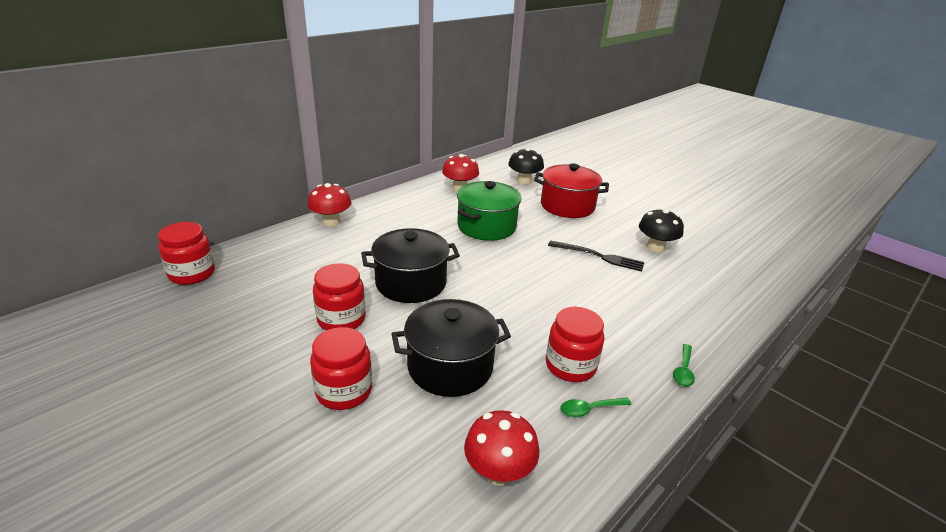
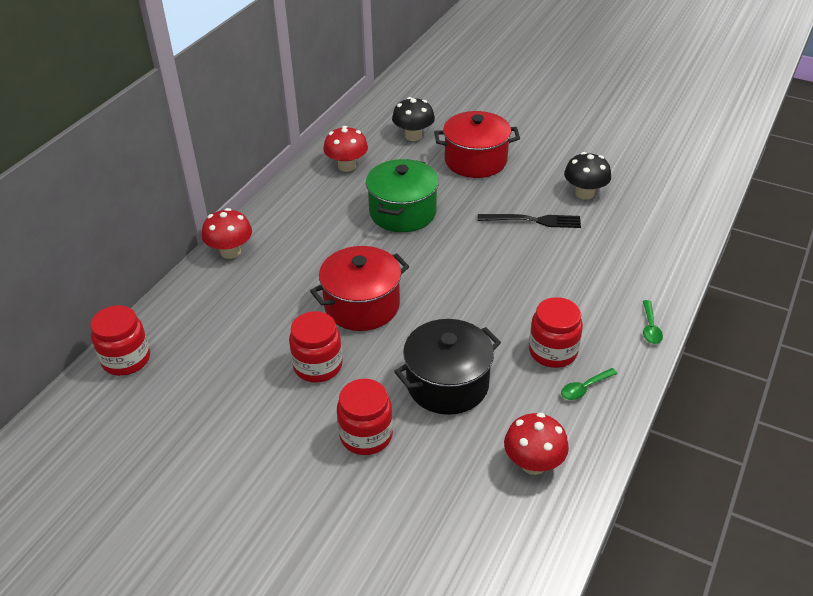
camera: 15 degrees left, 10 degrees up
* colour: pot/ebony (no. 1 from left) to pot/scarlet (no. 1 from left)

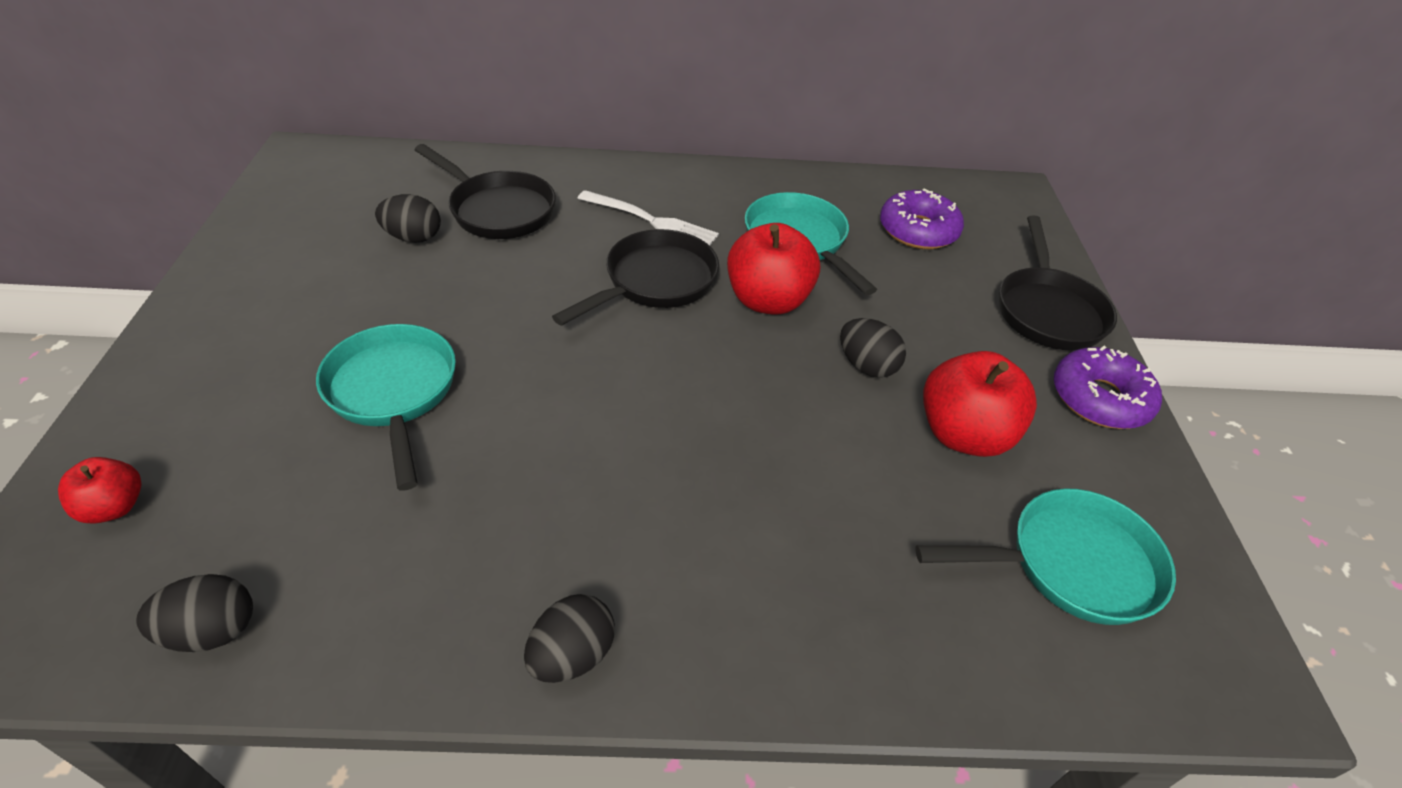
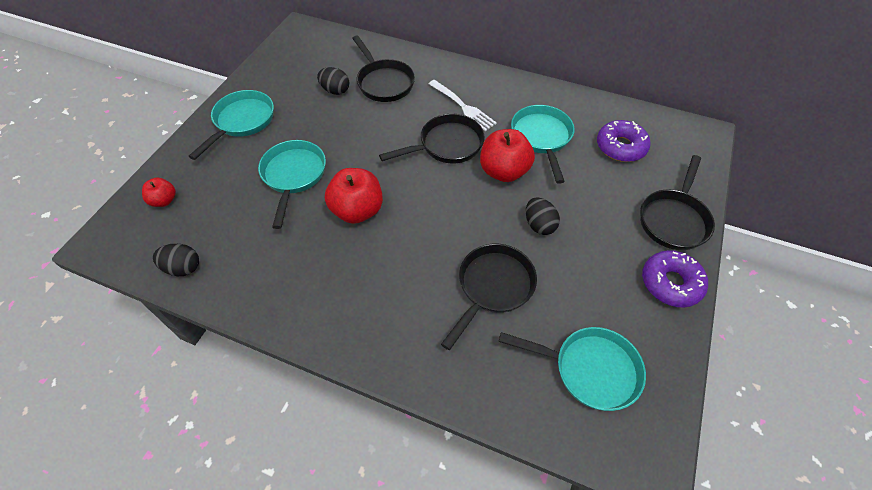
camera: 25 degrees right, 10 degrees up
* missing: toy egg/ebony (no. 3 from left)
* relocated: apple/scarlet (no. 3 from left in the first image) to apple/scarlet (no. 2 from left)
* appeared: frying pan/teal (no. 1 from left)
* appeared: frying pan/ebony (no. 3 from left)

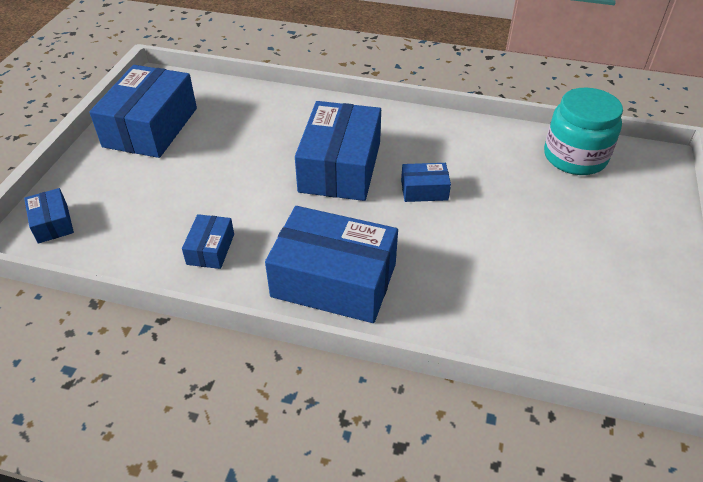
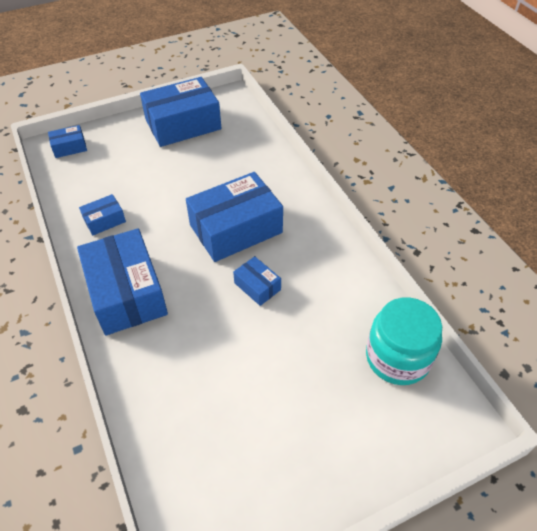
camera: 50 degrees right, 5 degrees up
* spun: package/blue (no. 1 from left) 45 degrees clockwise

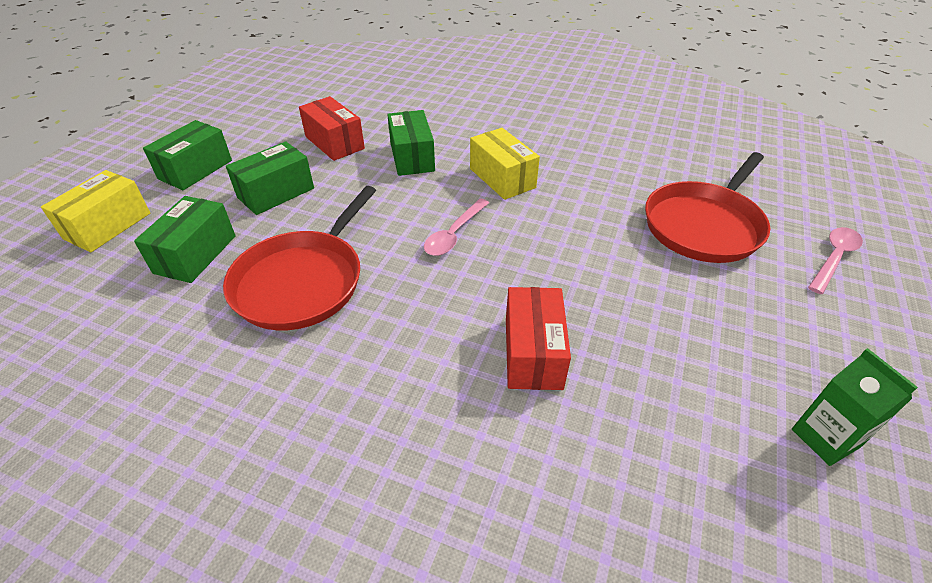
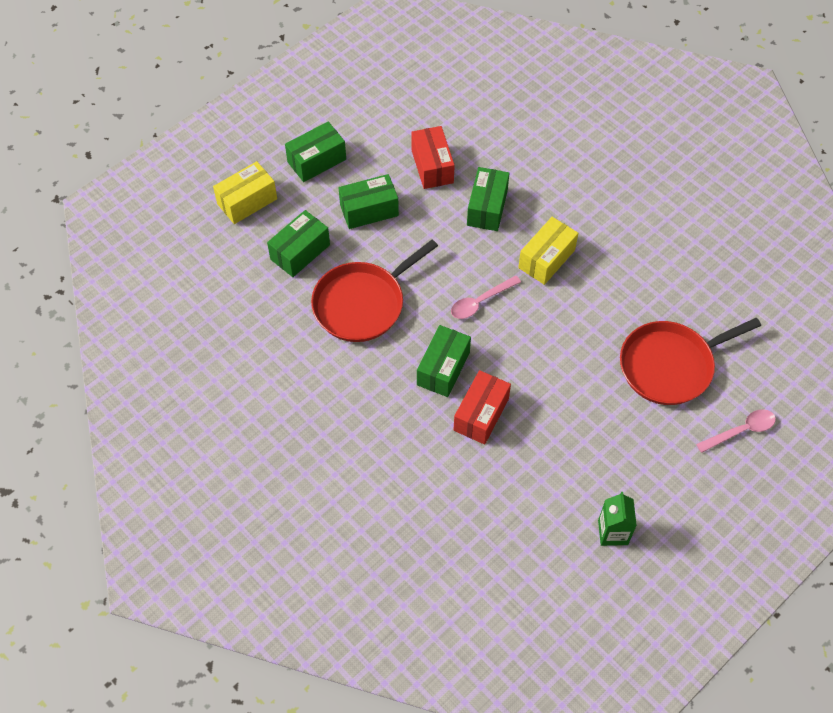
camera: 25 degrees right, 15 degrees up
* spun: package/bright yellow (no. 2 from left) 45 degrees clockwise
* appeared: package/emerald (no. 4 from left)

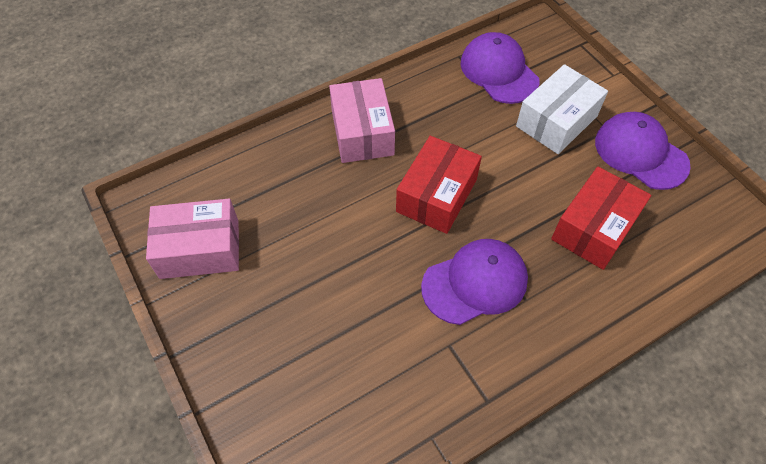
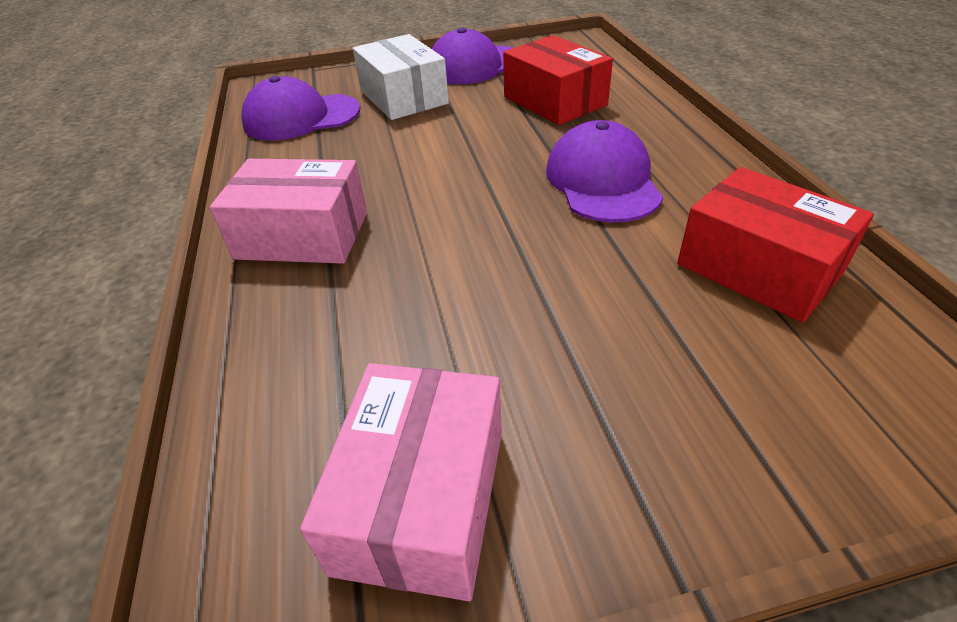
camera: 70 degrees left, 15 degrees down
* relocated: package/scarlet (no. 1 from left in the first image) to package/scarlet (no. 2 from left)

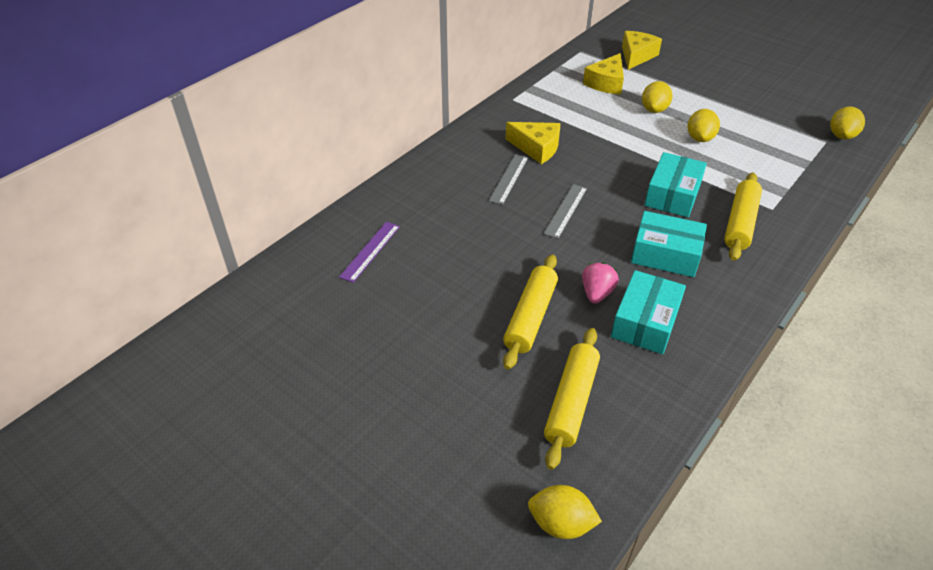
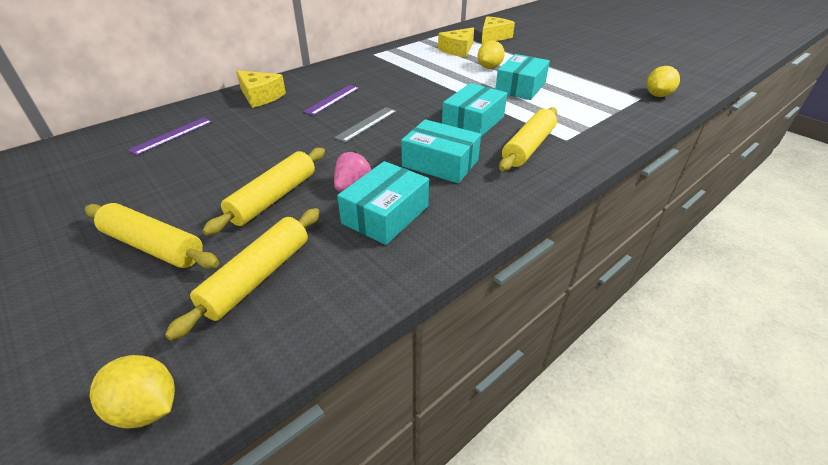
camera: 10 degrees right, 5 degrees down
* colour: straightedge/gray (no. 1 from left) to straightedge/purple (no. 2 from left)
* relocated: cheese/bright yellow (no. 1 from left)
* exchanged: citrus fruit/bright yellow (no. 3 from left) to package/teal (no. 4 from left)
* appeared: dough roller/bright yellow (no. 1 from left)

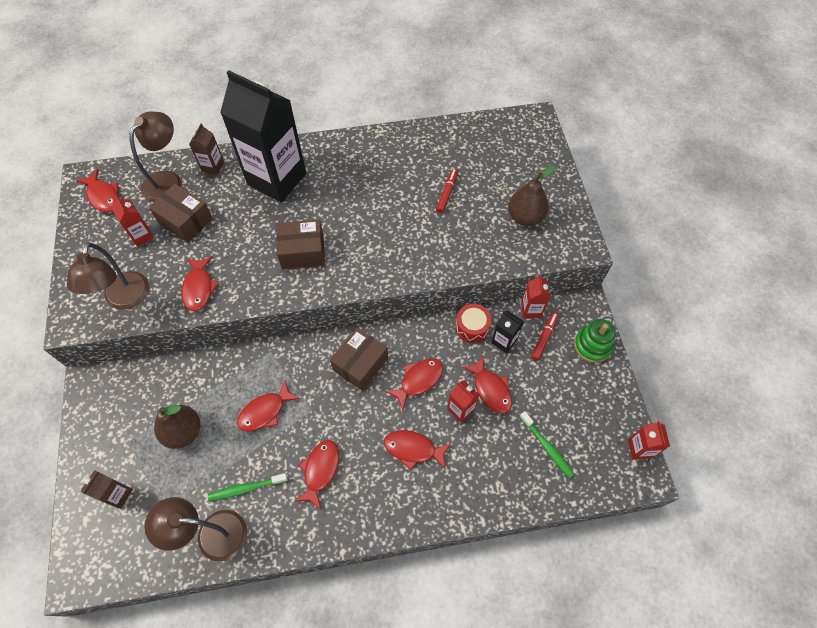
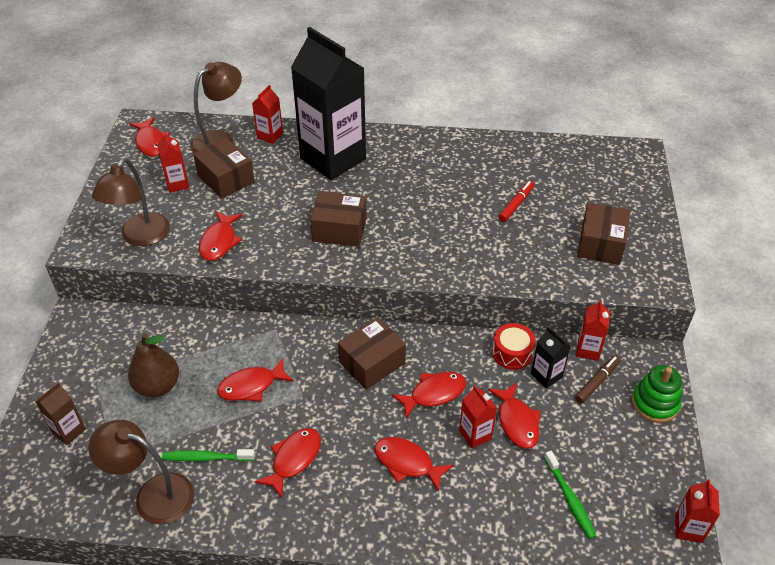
camera: 15 degrees right, 15 degrees down
* colour: carton/dark brown (no. 2 from left) to carton/scarlet (no. 2 from left)
* exchanged: pear fruit/dark brown (no. 2 from left) to package/dark brown (no. 4 from left)
* colour: marker pen/scarlet (no. 2 from left) to marker pen/dark brown

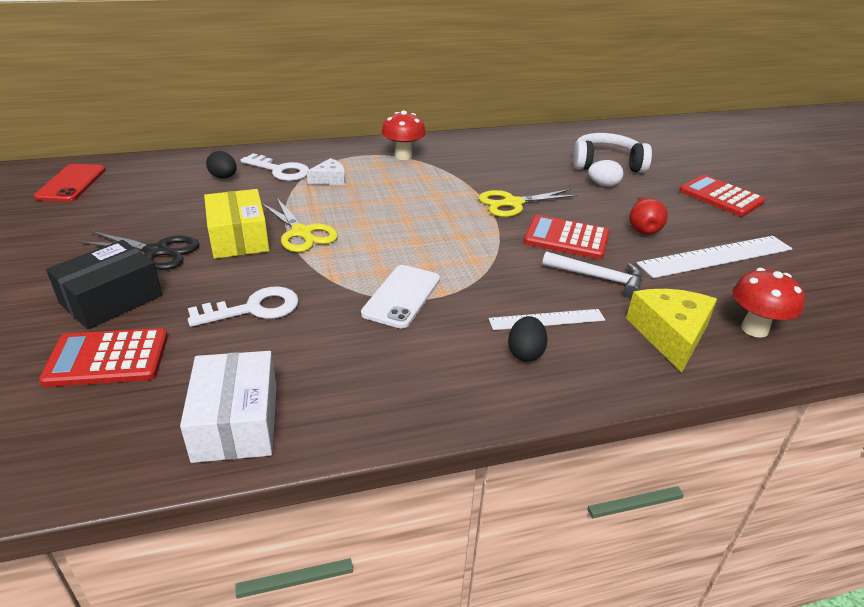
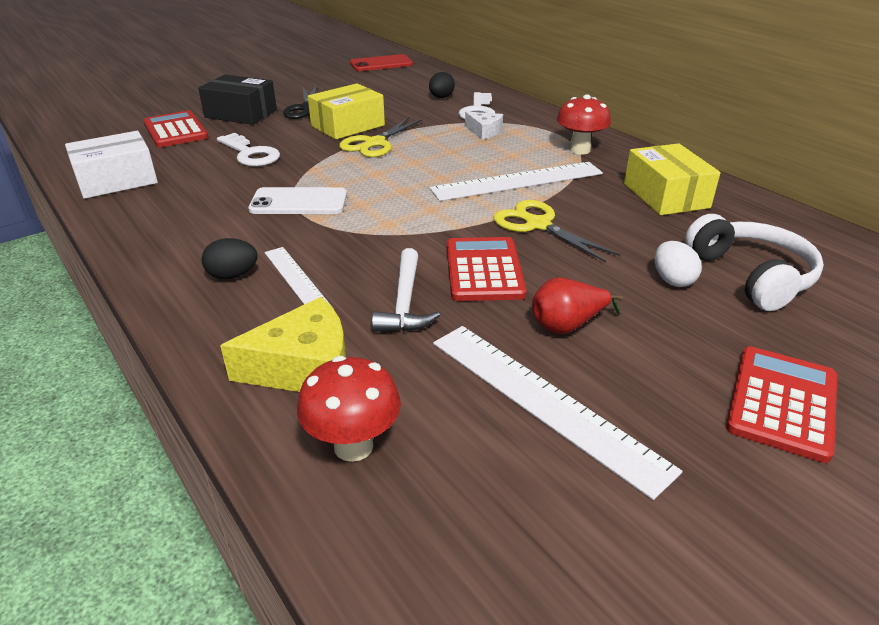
camera: 70 degrees right, 0 degrees up
* appeared: straightedge/pure white (no. 2 from left)
* appeared: package/bright yellow (no. 2 from left)

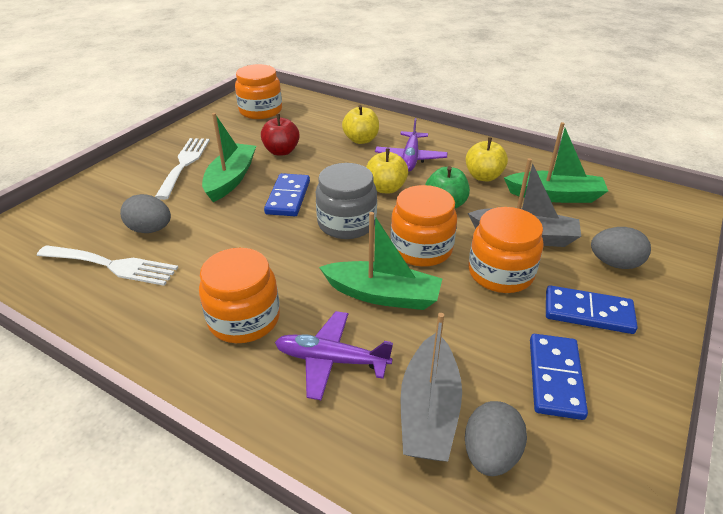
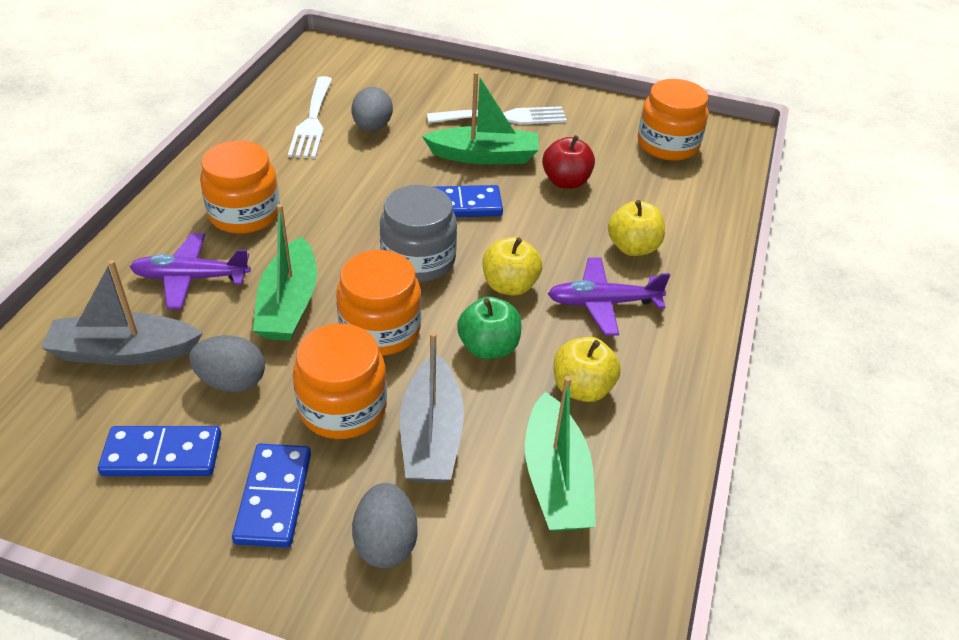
camera: 75 degrees right, 5 degrees up
* spun: aeroplane/purple (no. 1 from left) 90 degrees counterclockwise
* relocated: toy egg/gray (no. 2 from left in the first image) to toy egg/gray (no. 1 from left)

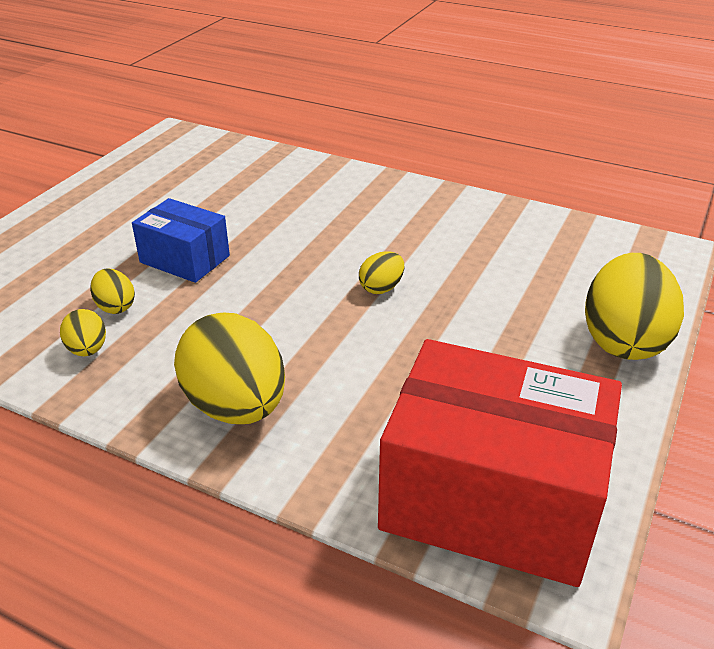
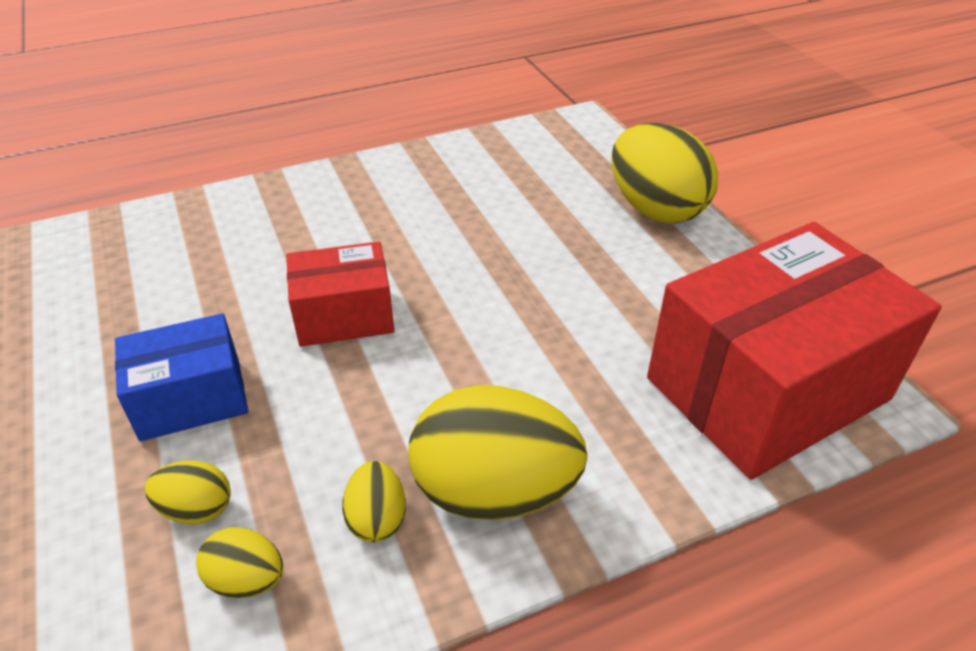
camera: 50 degrees left, 5 degrees up
* relocated: toy egg/bright yellow (no. 4 from left in the first image) to toy egg/bright yellow (no. 3 from left)
* appeared: package/scarlet (no. 1 from left)

